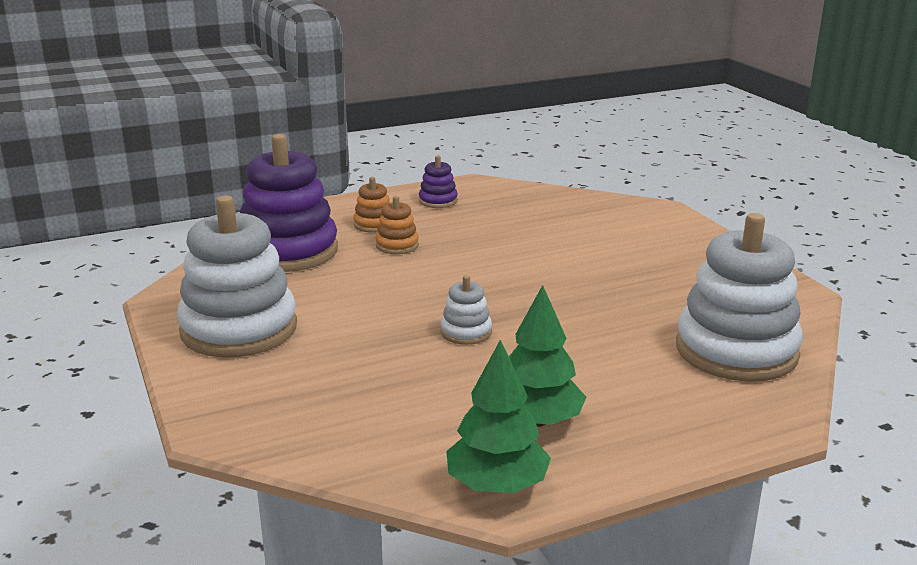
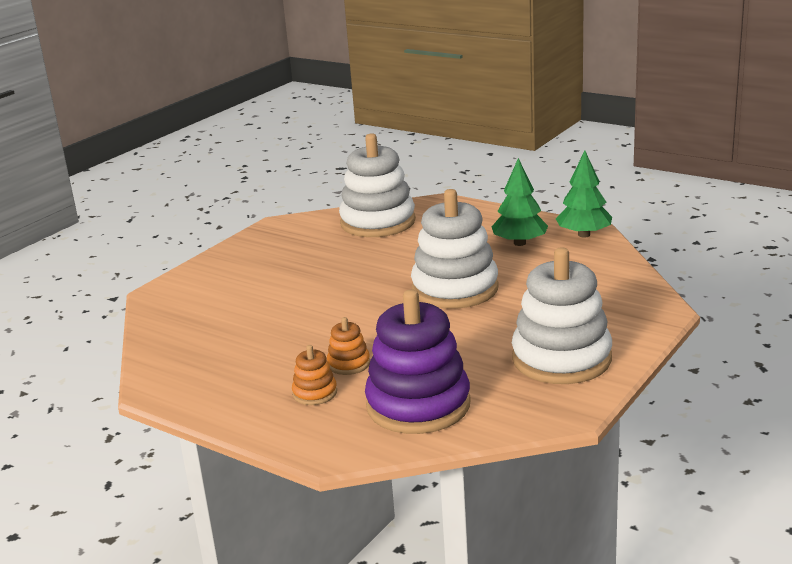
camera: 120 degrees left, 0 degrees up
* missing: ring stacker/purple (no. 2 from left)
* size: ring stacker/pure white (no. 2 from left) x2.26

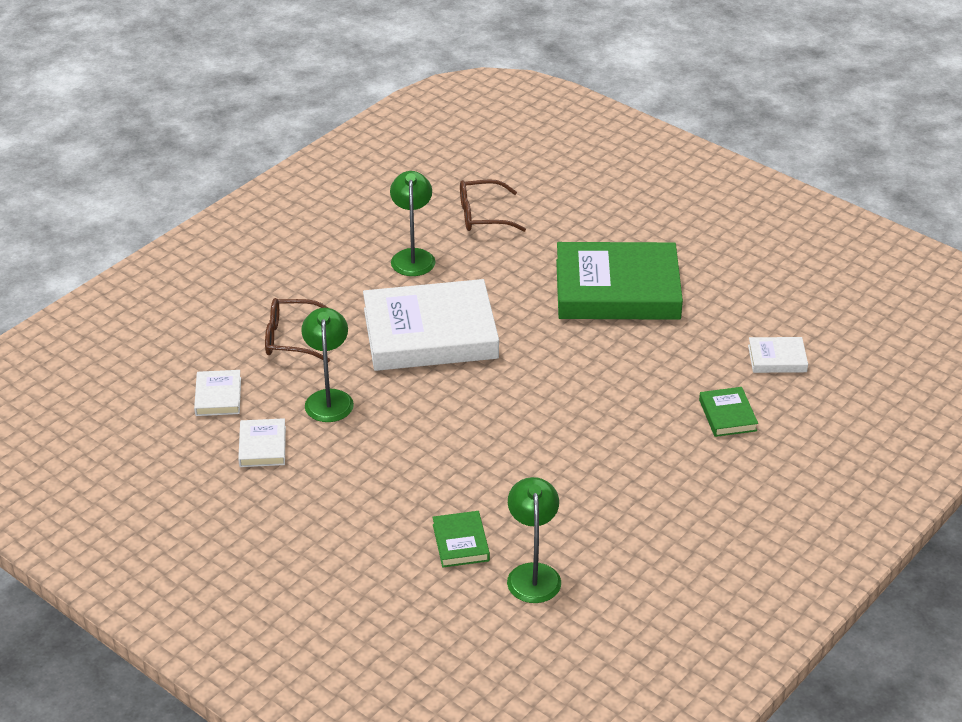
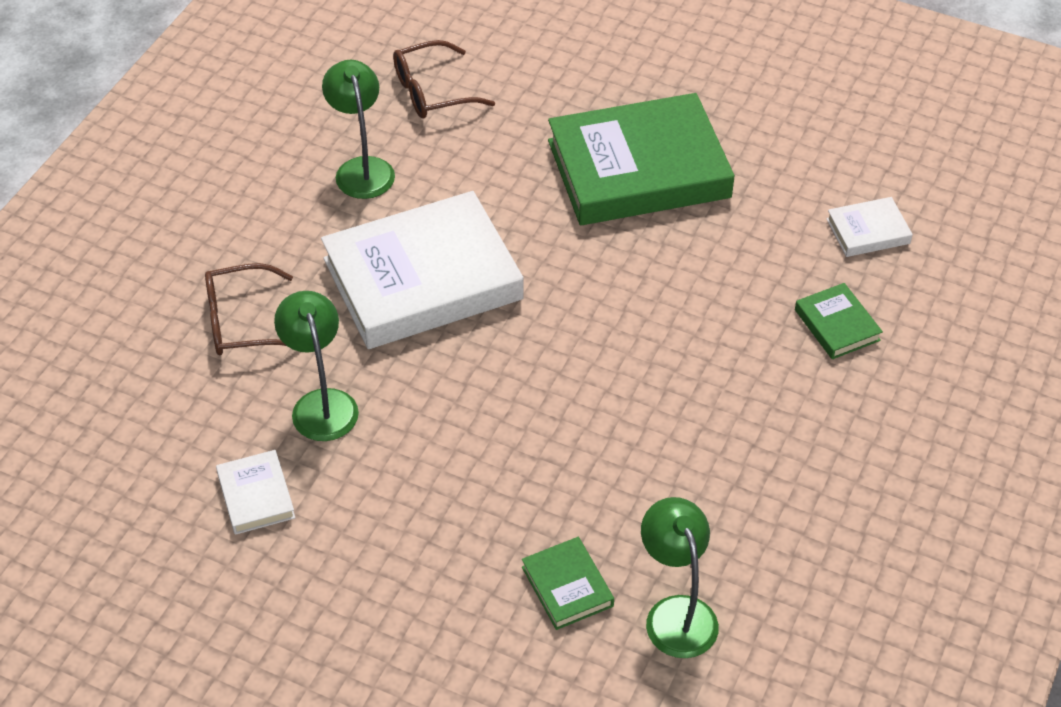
camera: 15 degrees left, 10 degrees up
* missing: hardcover/pure white (no. 1 from left)

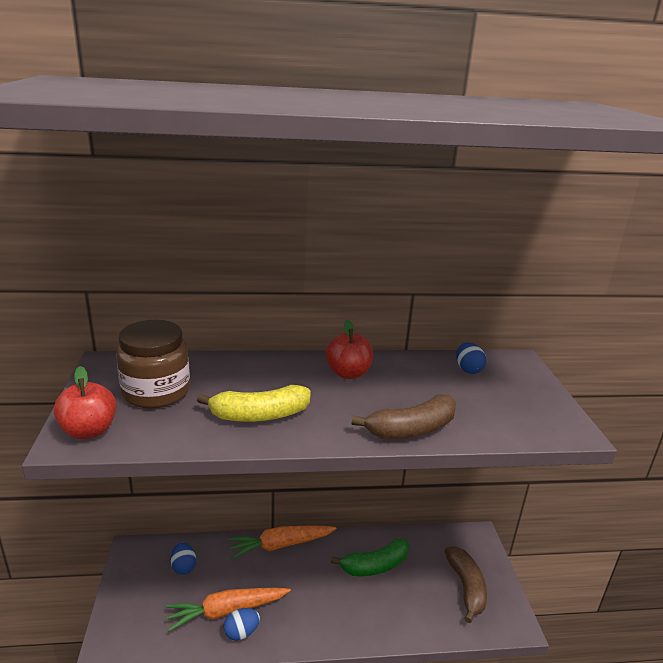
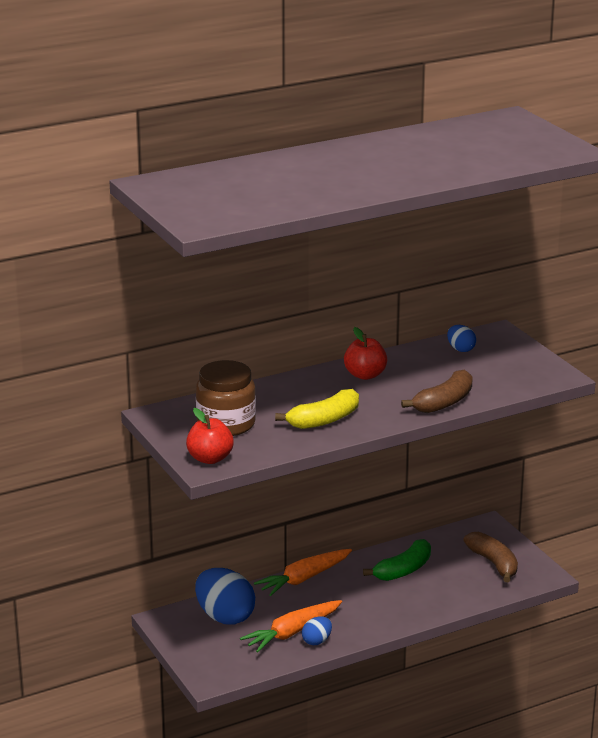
camera: 20 degrees left, 0 degrees up
* size: toy egg/blue (no. 1 from left) x2.02

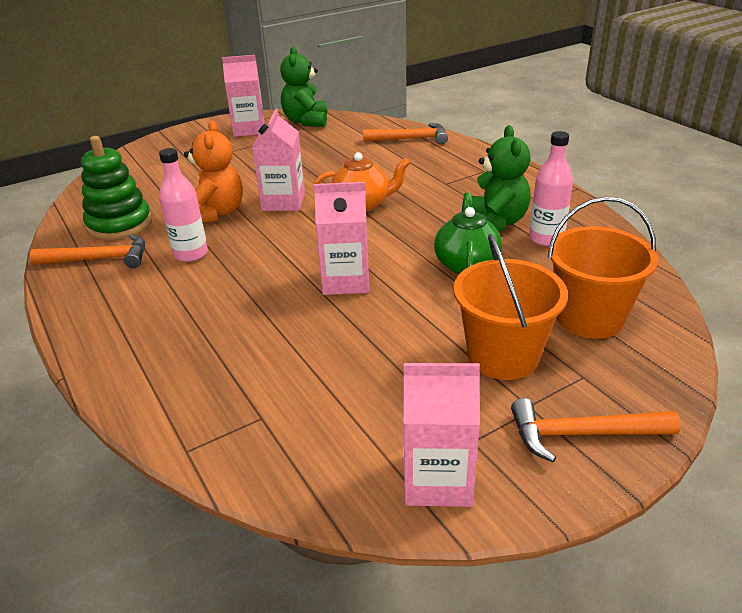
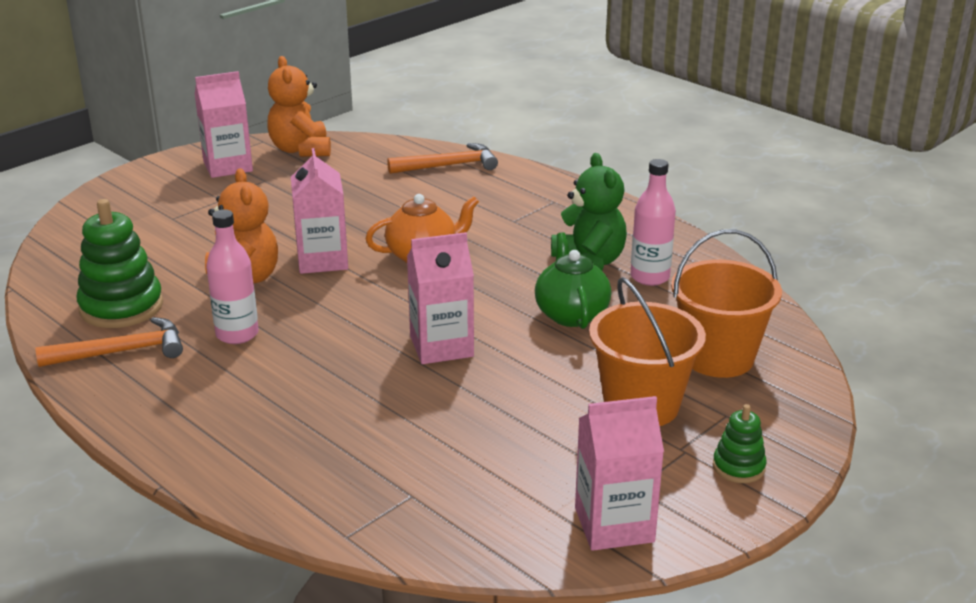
camera: 15 degrees left, 5 degrees down
* colour: teddy bear/emerald (no. 1 from left) to teddy bear/orange (no. 2 from left)
* exchanged: carpenter's hammer/orange (no. 3 from left) to ring stacker/emerald (no. 2 from left)

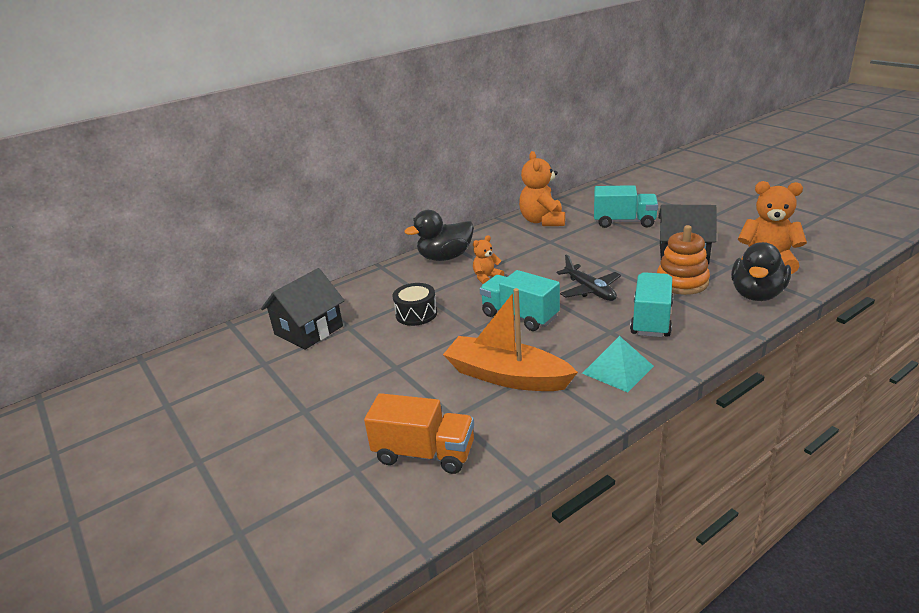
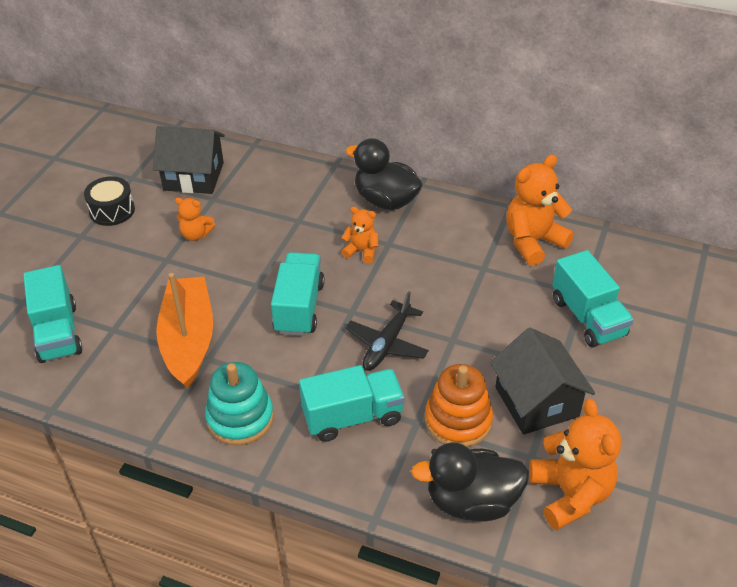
camera: 55 degrees right, 15 degrees up
* colour: toy truck/orange to toy truck/teal (no. 1 from left)
* relocated: drum/ebony
* exchanged: pyramid/teal to ring stacker/teal
* appeared: teddy bear/orange (no. 1 from left)

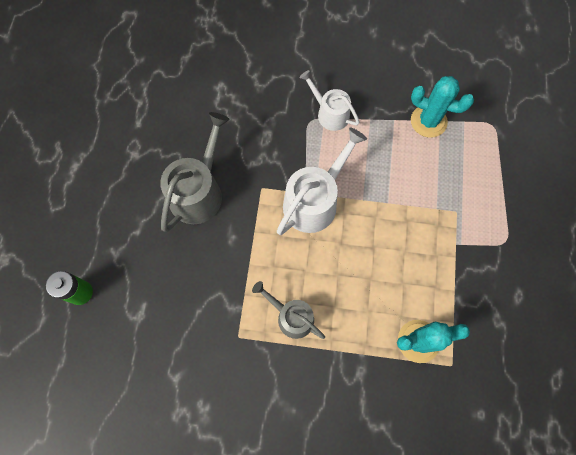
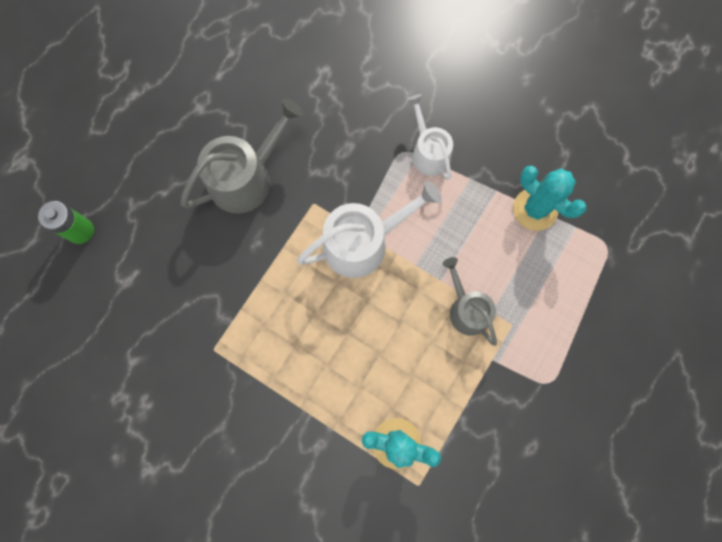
camera: 25 degrees right, 5 degrees up
* relocated: watering pot/gray (no. 2 from left)

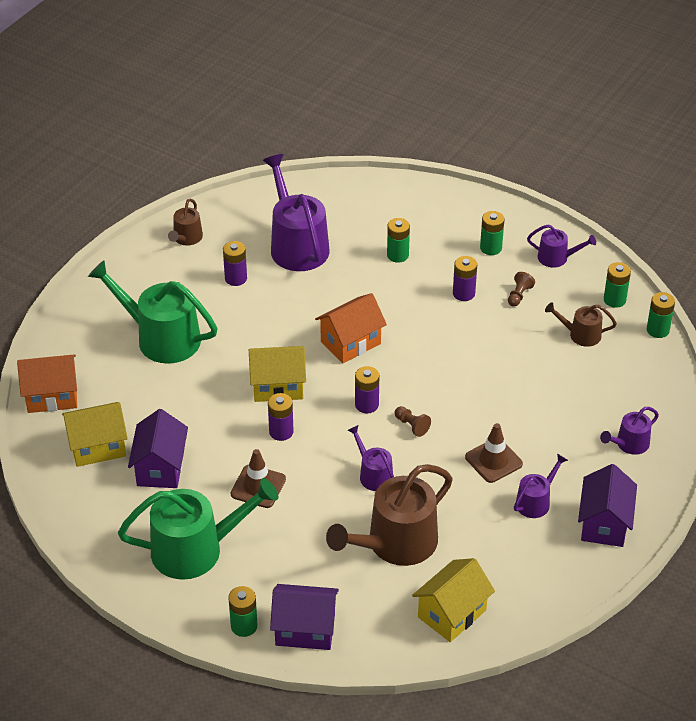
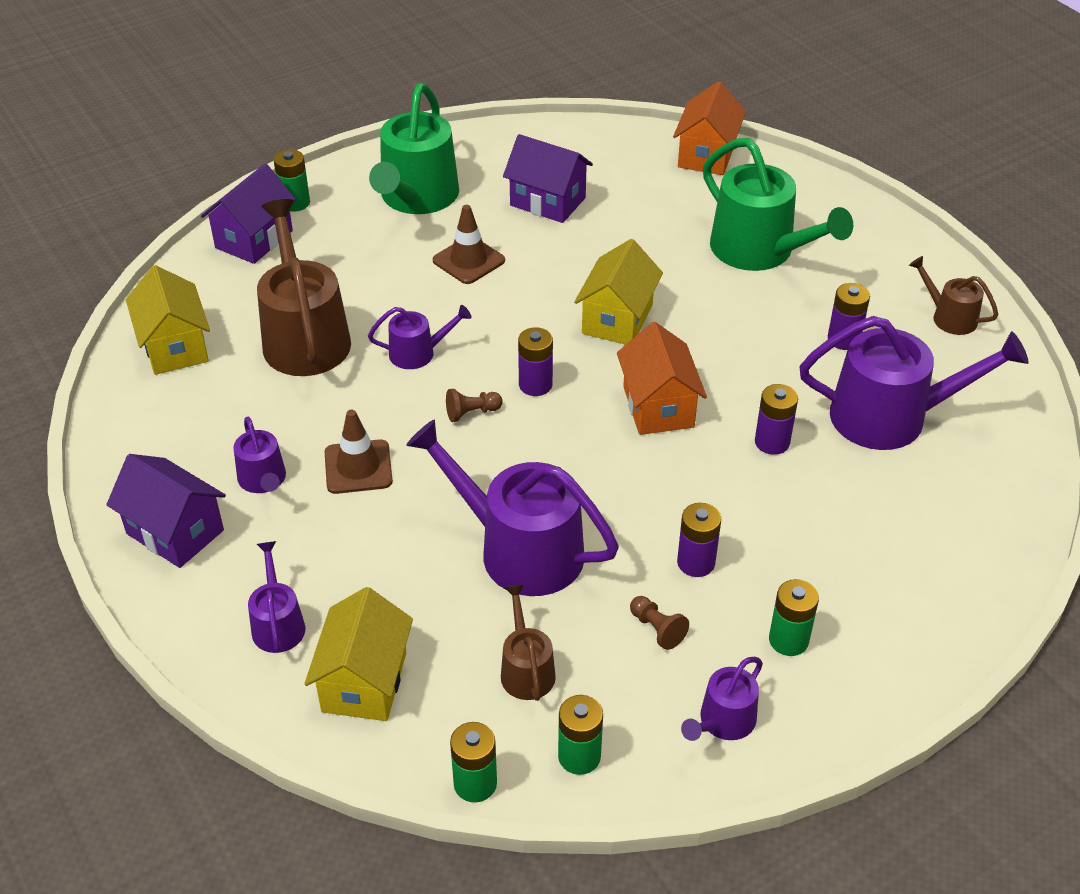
camera: 115 degrees right, 0 degrees up
* relocated: cottage/bright yellow (no. 1 from left in the first image) to cottage/bright yellow (no. 2 from left)
* spun: watering pot/emerald (no. 1 from left in the first image) 90 degrees clockwise
* relocated: power cell/purple (no. 2 from left in the first image) to power cell/purple (no. 3 from left)
* missing: power cell/emerald (no. 2 from left)
* spun: watering pot/dark brown (no. 3 from left in the first image) 45 degrees counterclockwise
* appeared: watering pot/purple (no. 4 from left)

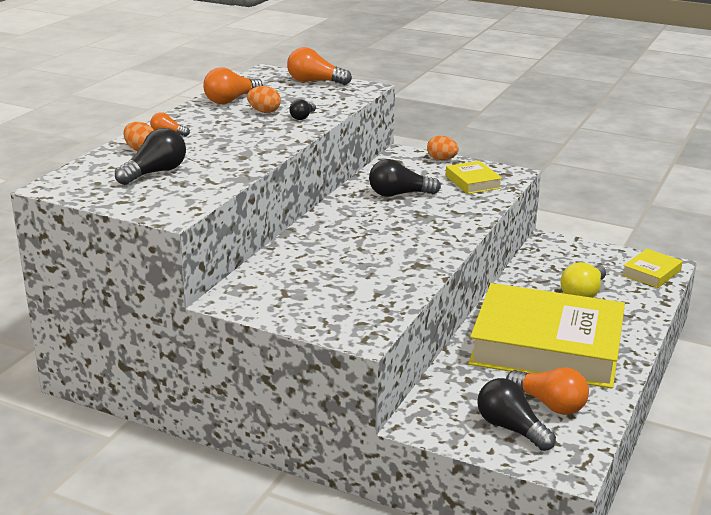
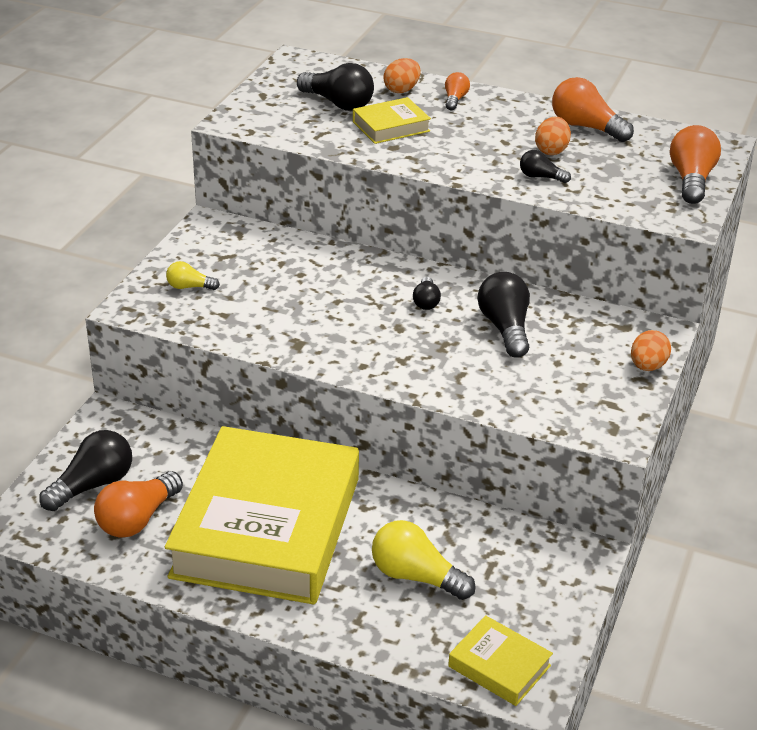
camera: 85 degrees right, 10 degrees up
* relocated: hardcover/bright yellow (no. 1 from left in the first image) to hardcover/bright yellow (no. 2 from left)
* appeared: light bulb/bright yellow (no. 1 from left)
* appeared: light bulb/ebony (no. 3 from left)

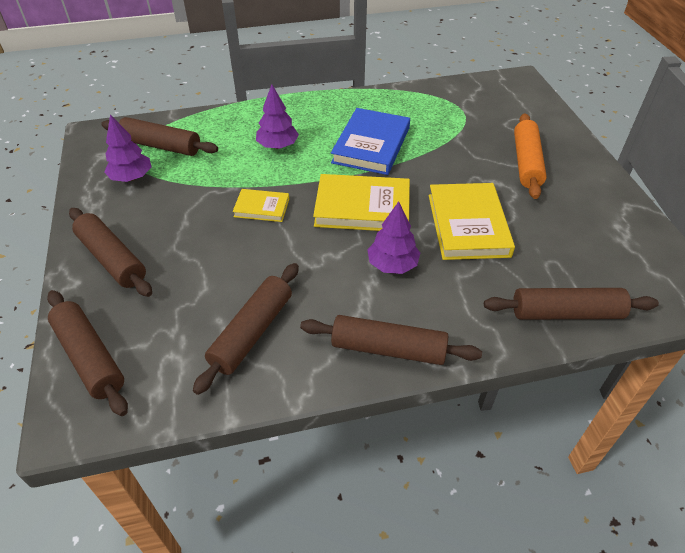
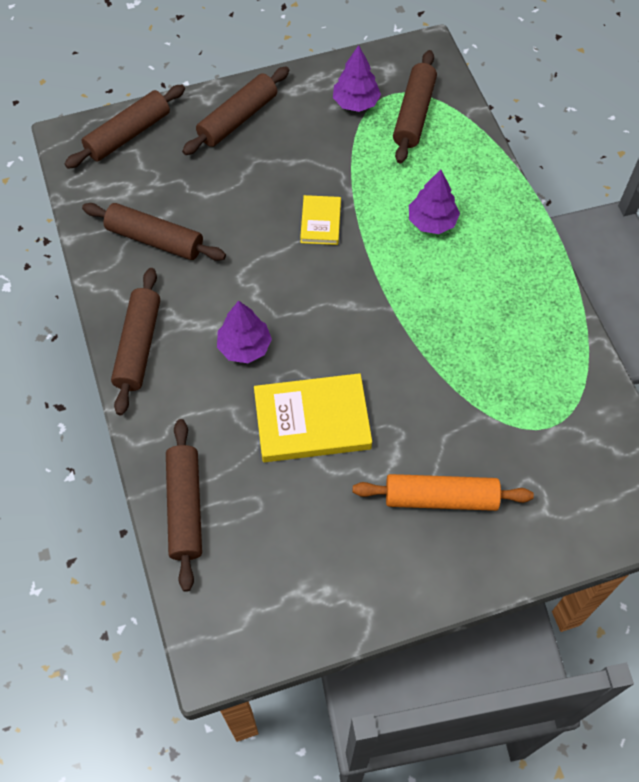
camera: 85 degrees right, 15 degrees up
* missing: hardcover/bright yellow (no. 2 from left)
* missing: hardcover/blue

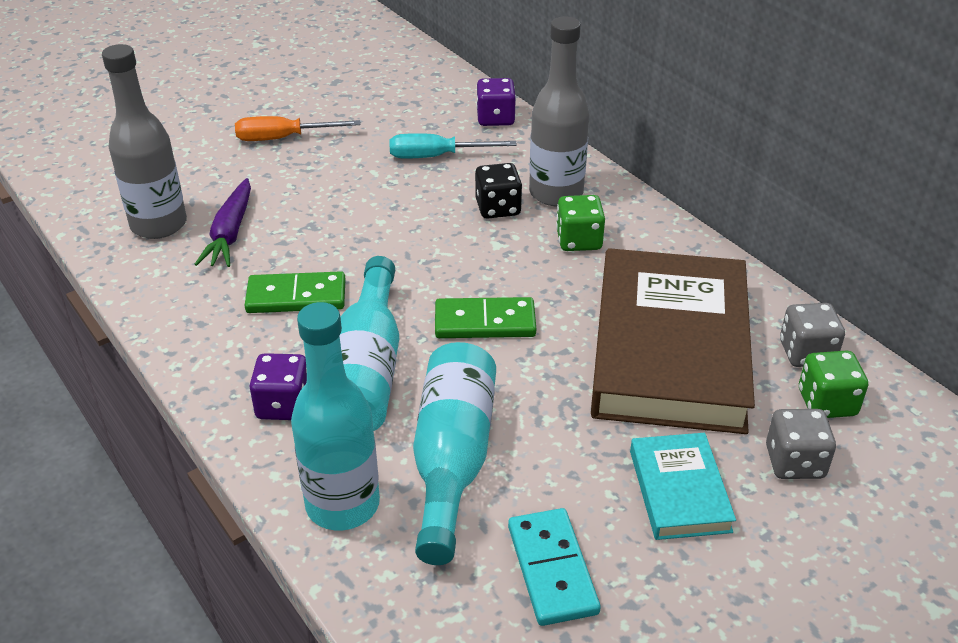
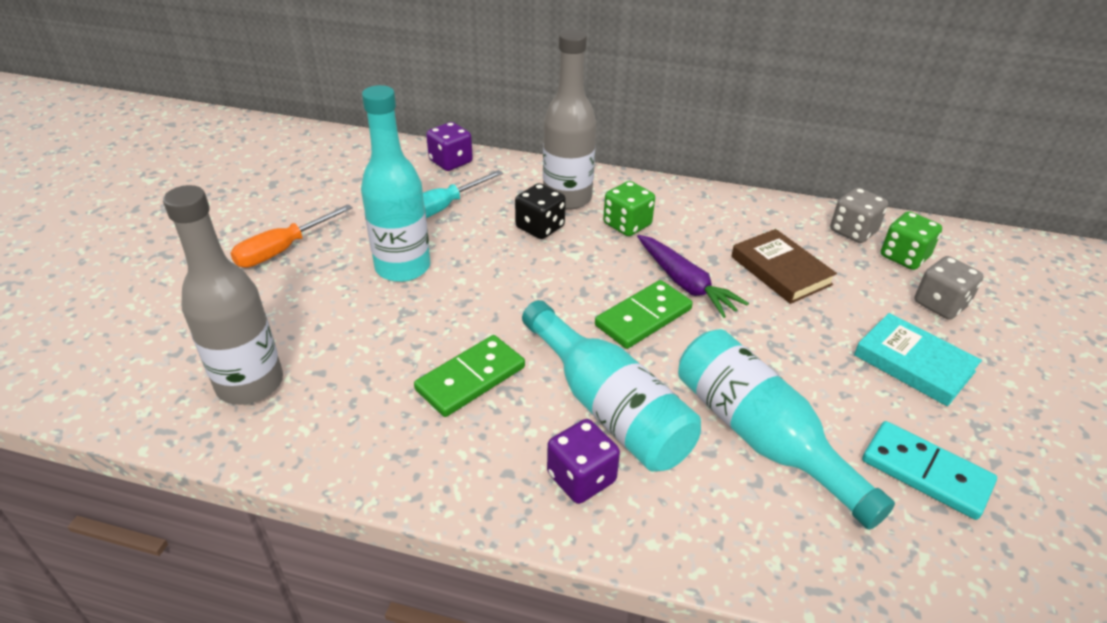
camera: 40 degrees left, 0 degrees up
* relocated: toy carrot/purple
* relocated: drink bottle/teal (no. 1 from left)
* size: hardcover/dark brown x0.47

